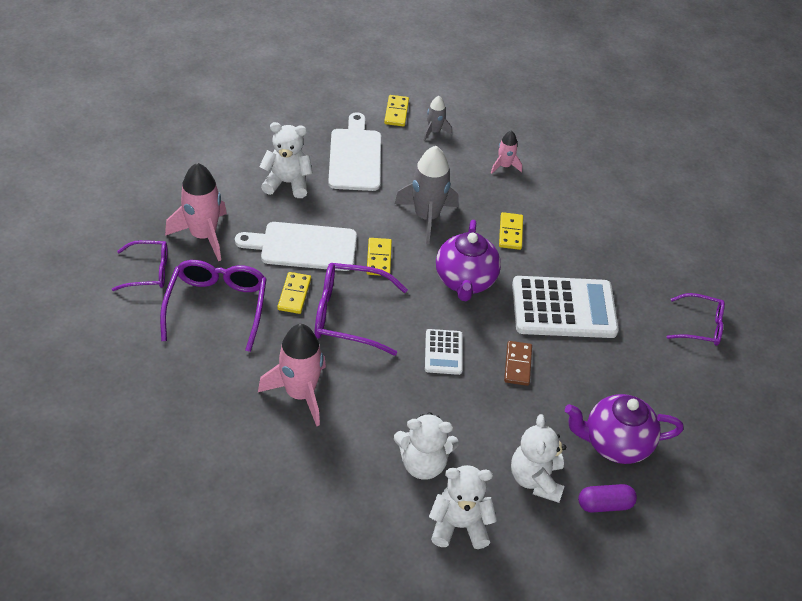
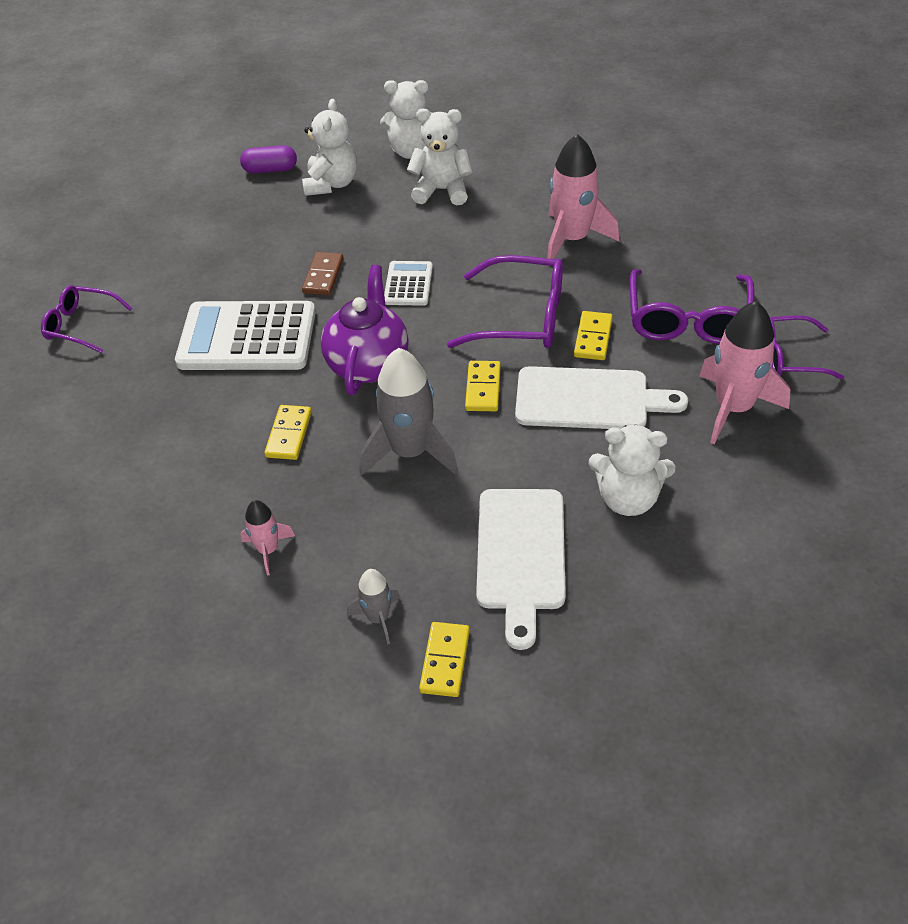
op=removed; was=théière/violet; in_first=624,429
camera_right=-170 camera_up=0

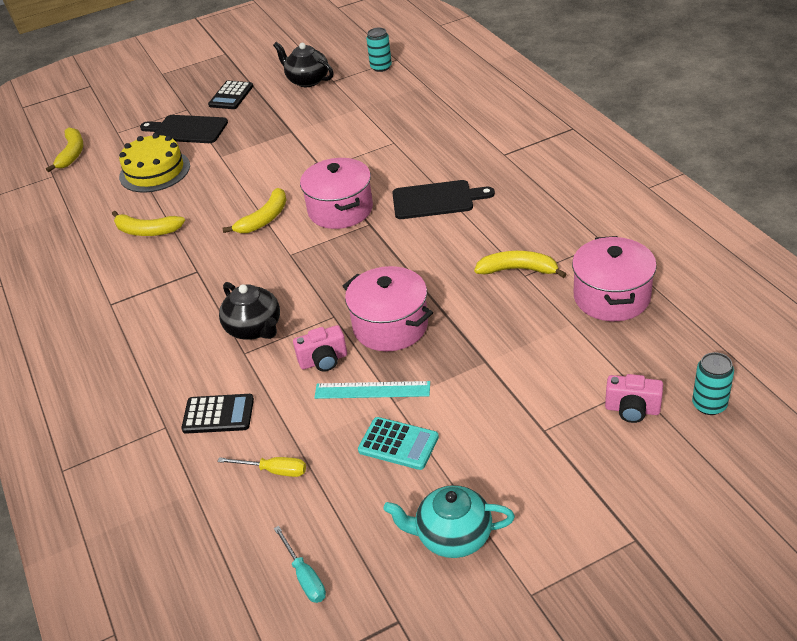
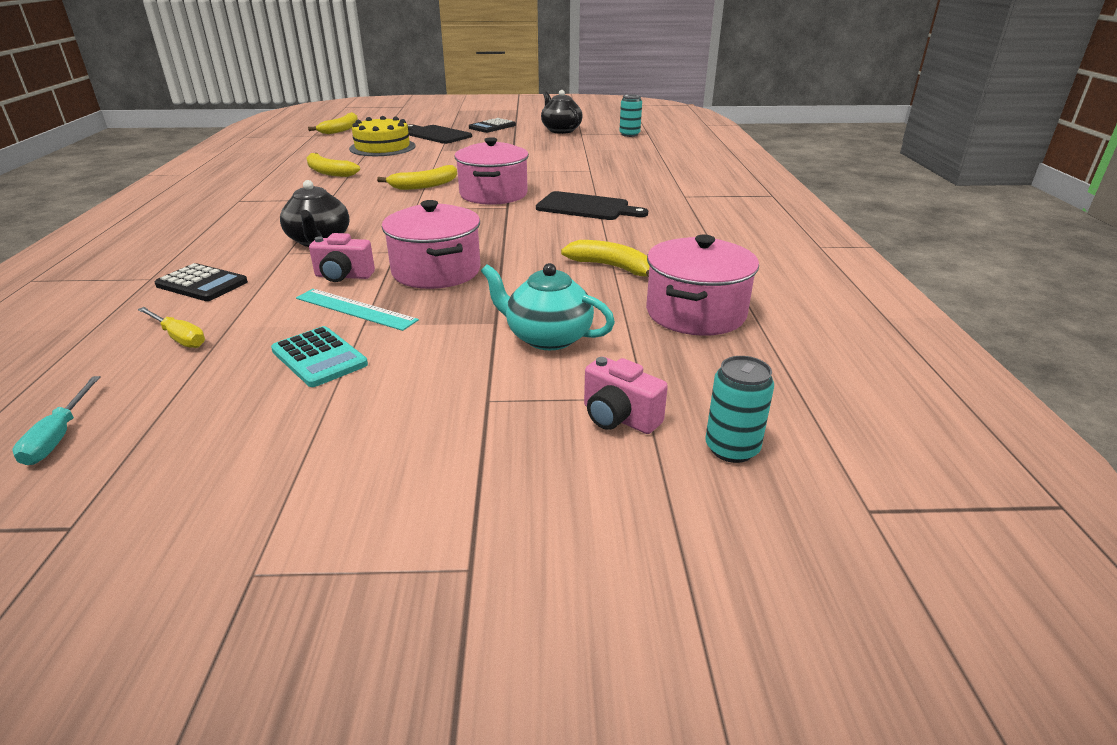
op=moved; was=théière/turquoise; in_first=449,521; in_second=548,306
camera_right=20 camera_up=-10

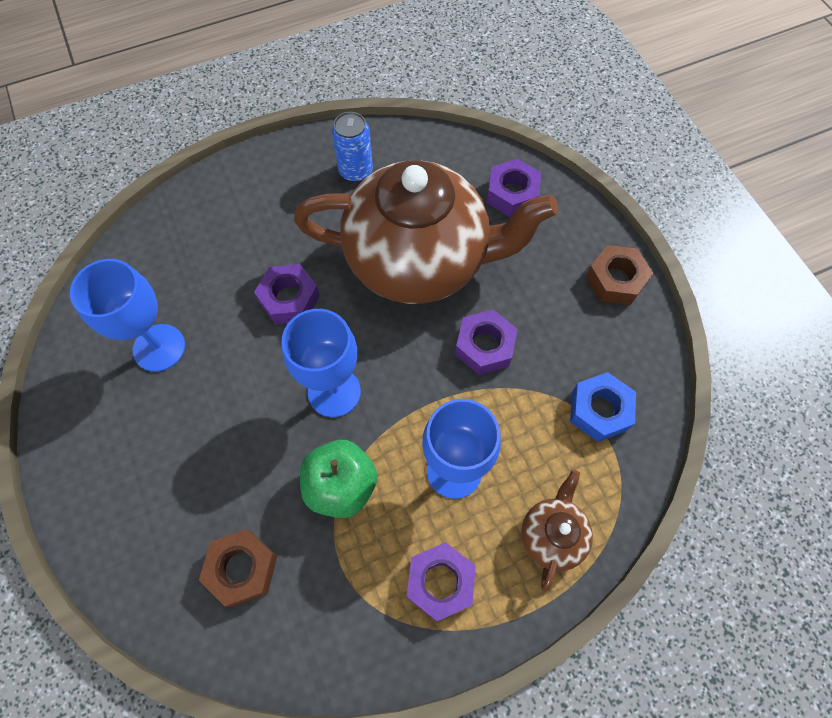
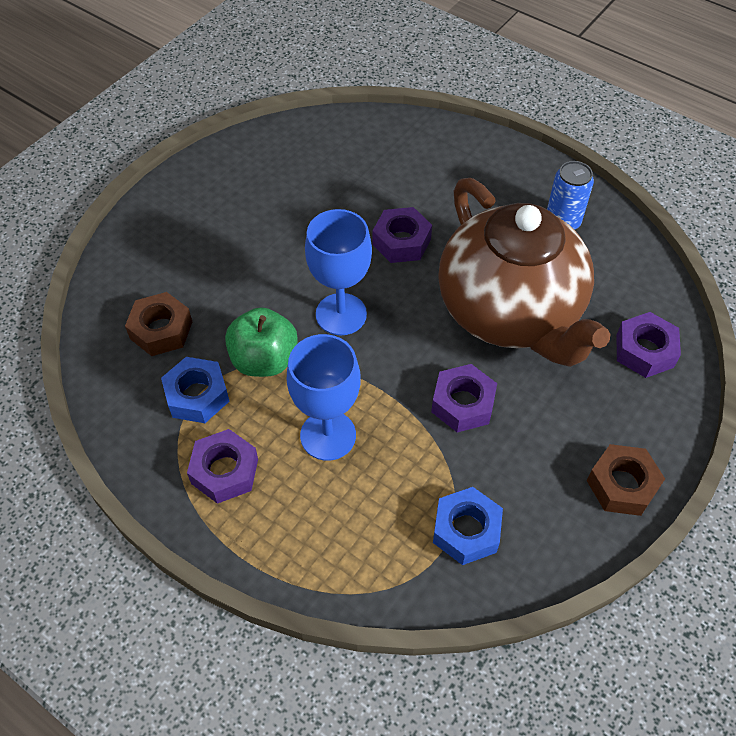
op=added; now=écrou/bleu; in_second=195,390
op=removed; was=verre à pied/bleu; in_first=127,315
op=removed; was=théière/marron; in_first=557,531
camera_right=60 camera_up=-10

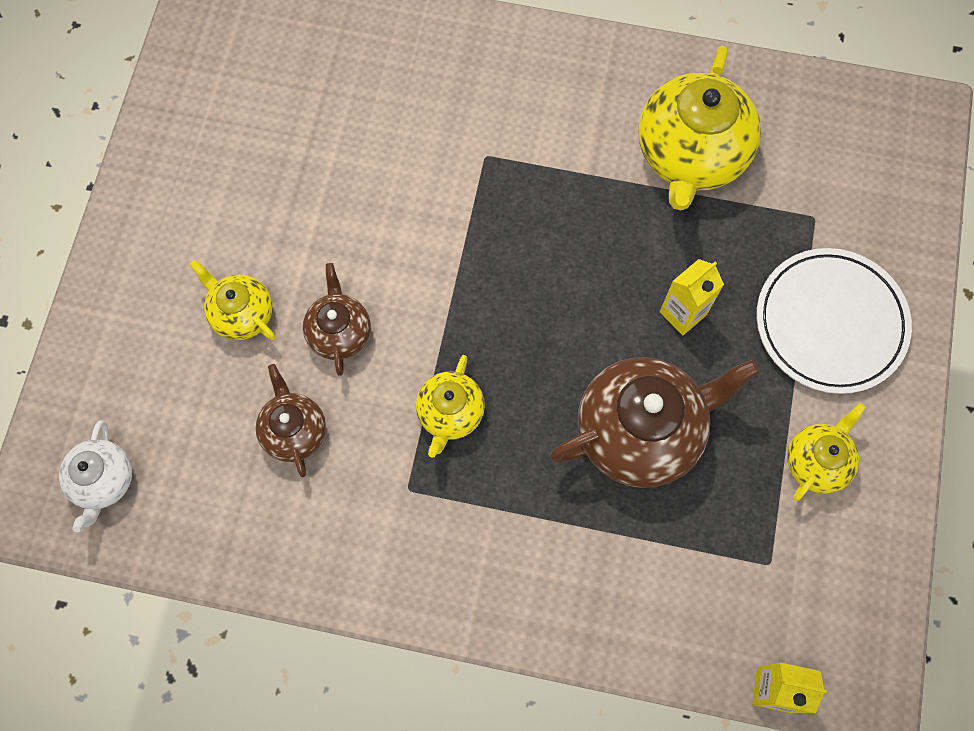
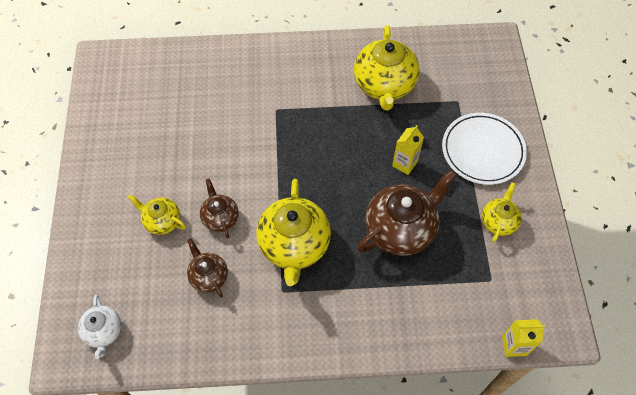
op=resized; was=théière/jaune; in_first=450,406; in_second=293,232; ratio=1.86
camera_right=-15 camera_up=-10

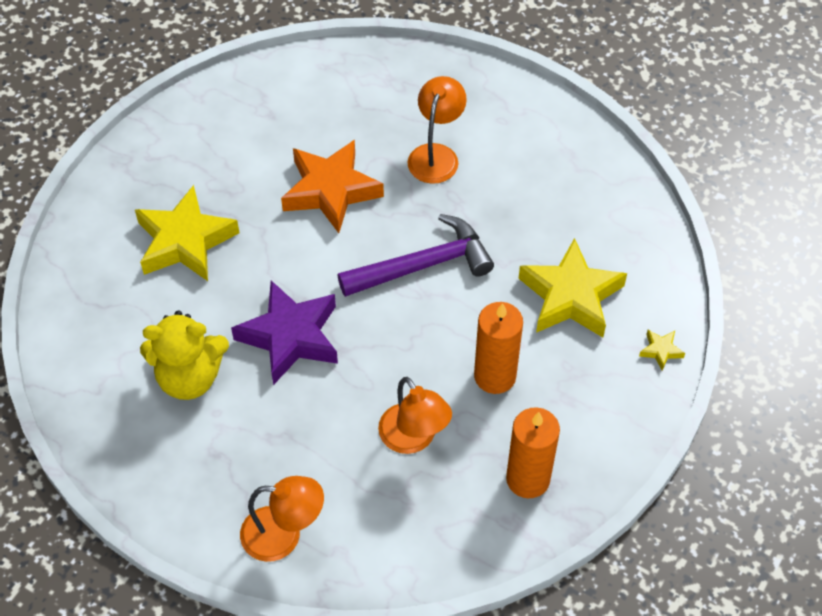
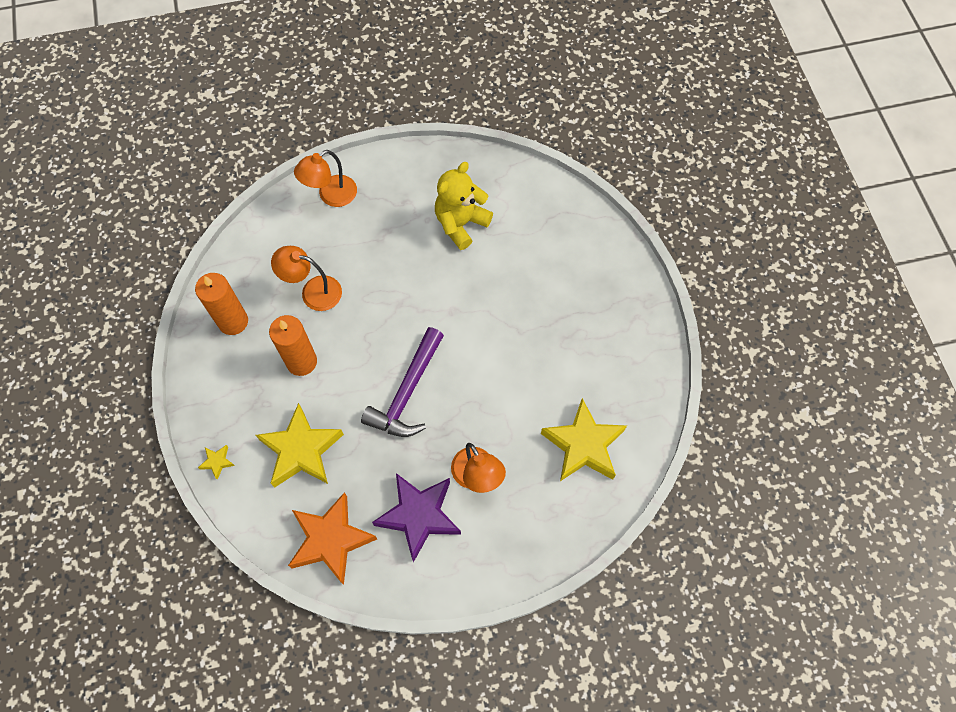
op=moved; was=étoile/orange; in_first=332,186; in_second=332,538
op=moved; was=étoile/violet; in_first=284,332; in_second=416,517
op=moved; was=étoile/jaune; in_first=187,233; in_second=584,439
camera_right=135 camera_up=10

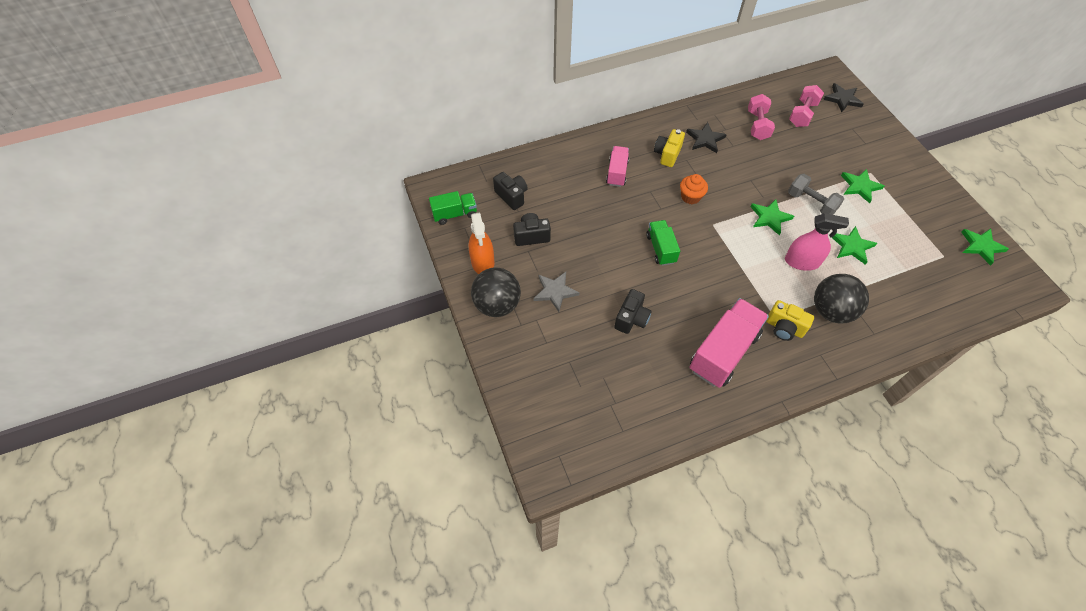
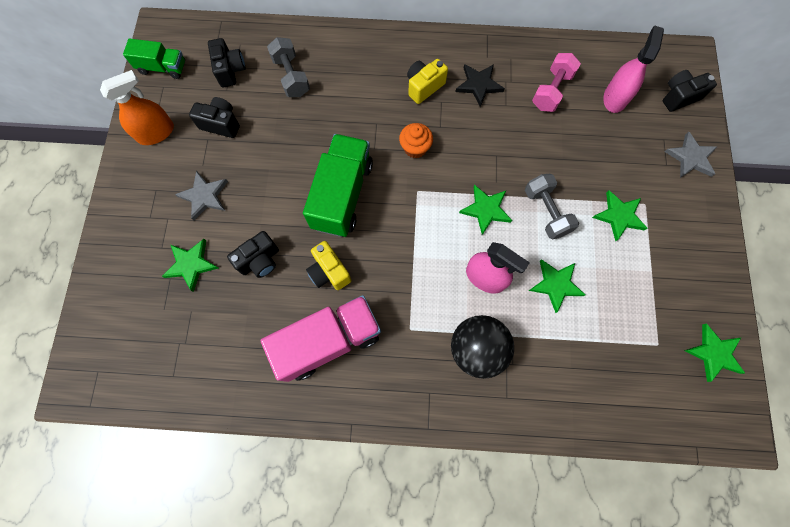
op=turned; was=vaporisateur/orange; in_first=481,243; in_second=137,107; clockwise=-135
op=added; now=étoile/vert; in_second=190,265
op=added; now=haltère/gris; in_second=288,67
op=resized; was=camion/vert; in_first=663,243; in_second=338,185; ratio=1.76
op=moved; was=appareil photo/jaune; in_first=790,320; in_second=328,265
op=replaced; was=haltère/rose; now=vaporisateur/rose; in_first=806,106; in_second=633,69
op=replaced; was=étoile/noir; now=appareil photo/noir; in_first=843,97; in_second=690,91
op=added; now=étoile/gris; in_second=691,155
op=removed; was=balle/noir; in_first=496,292
op=removed; was=camion/rose; in_first=617,166
camera_right=25 camera_up=15

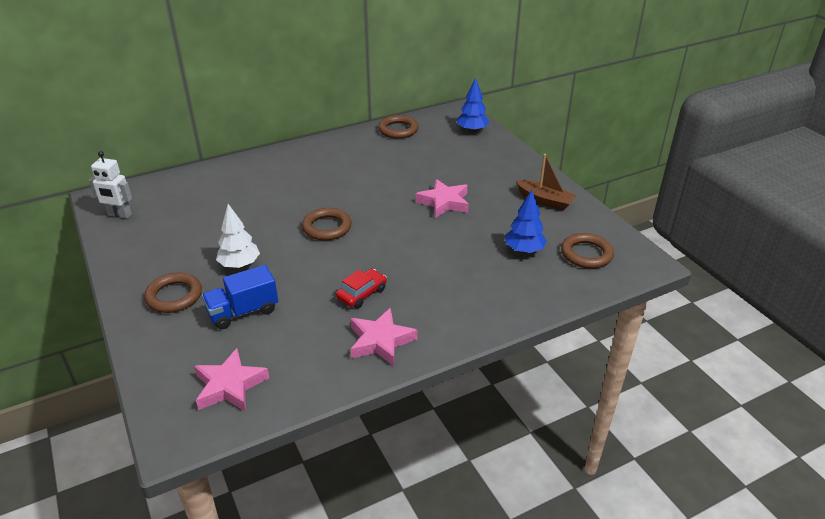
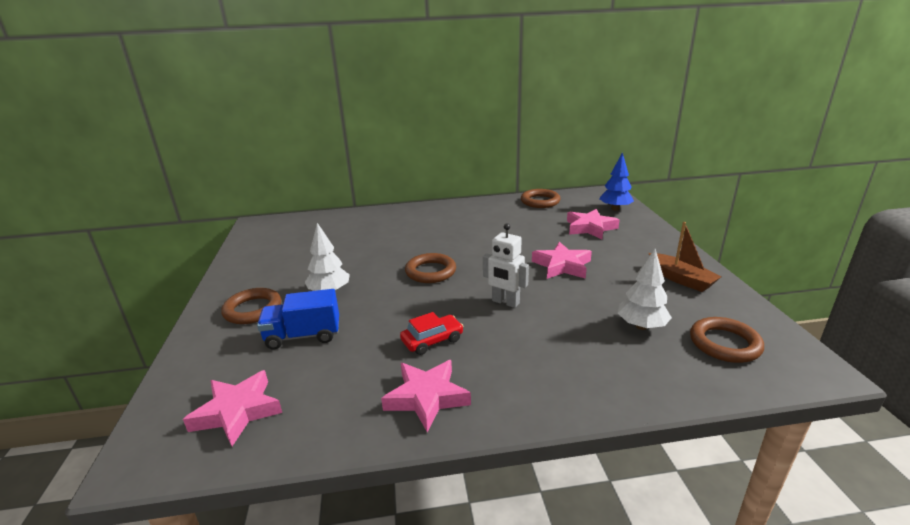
op=moved; was=robot/blanc; in_first=110,184; in_second=506,265
op=added; now=étoile/rose; in_second=593,224
op=recoloured; was=arbre/bleu; now=arbre/blanc; in_first=526,221; in_second=645,289
camera_right=20 camera_up=-10

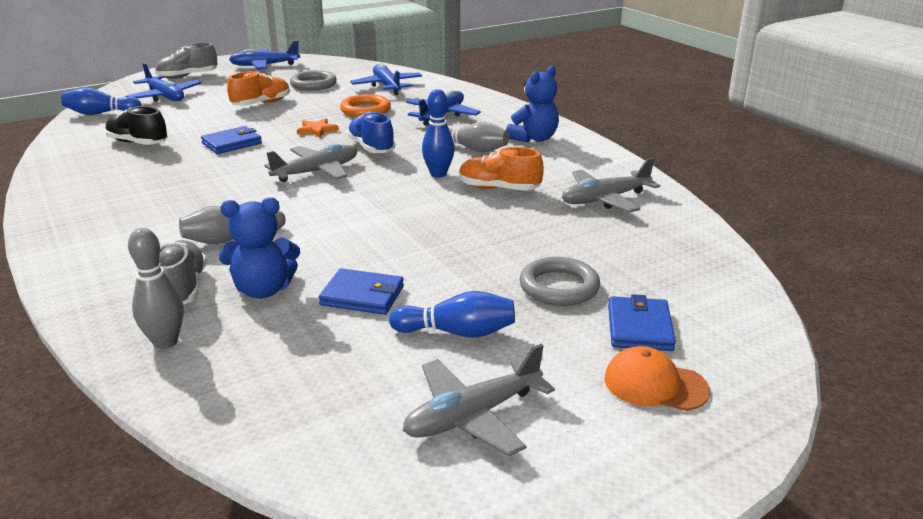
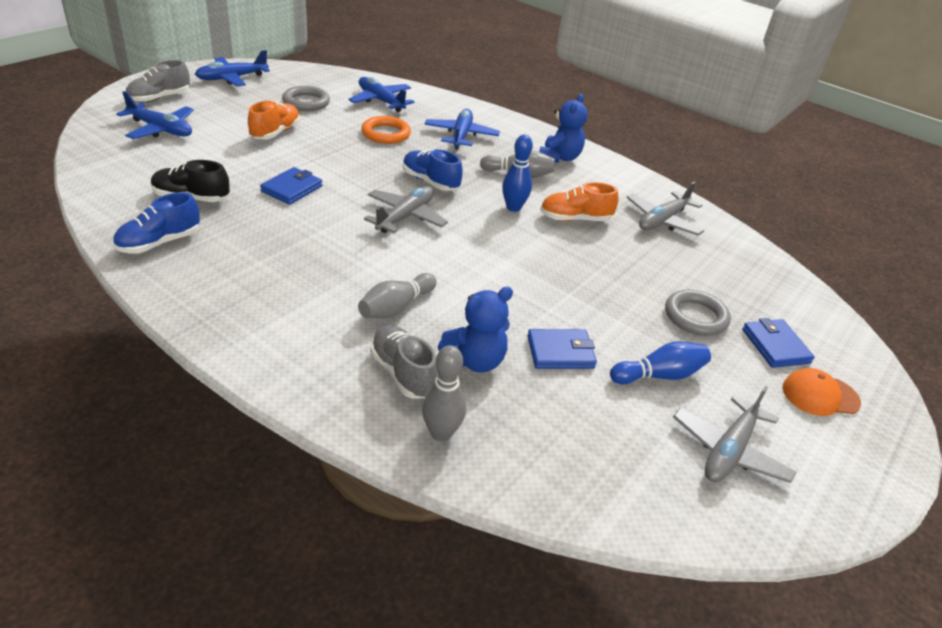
op=added; now=chaussure/bleu; in_second=156,222
op=removed; was=quille/bleu; in_first=101,101
op=removed; was=étoile/orange; in_first=318,128
camera_right=-25 camera_up=10

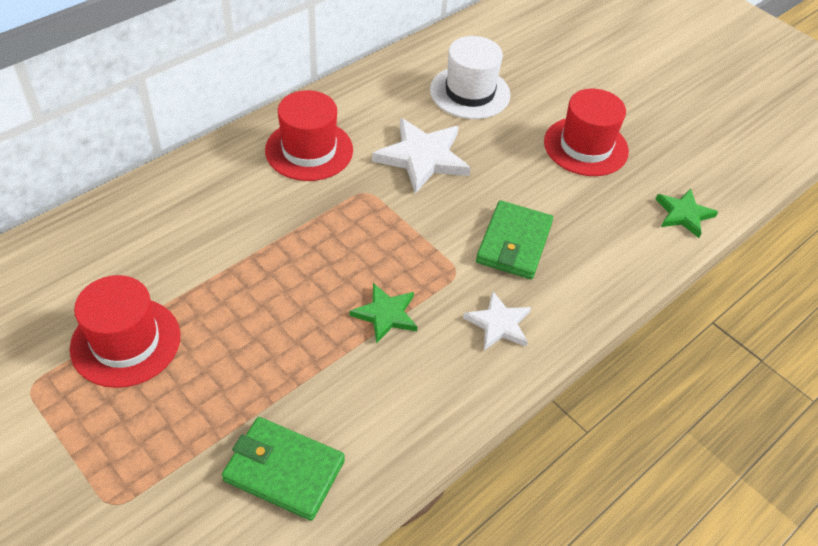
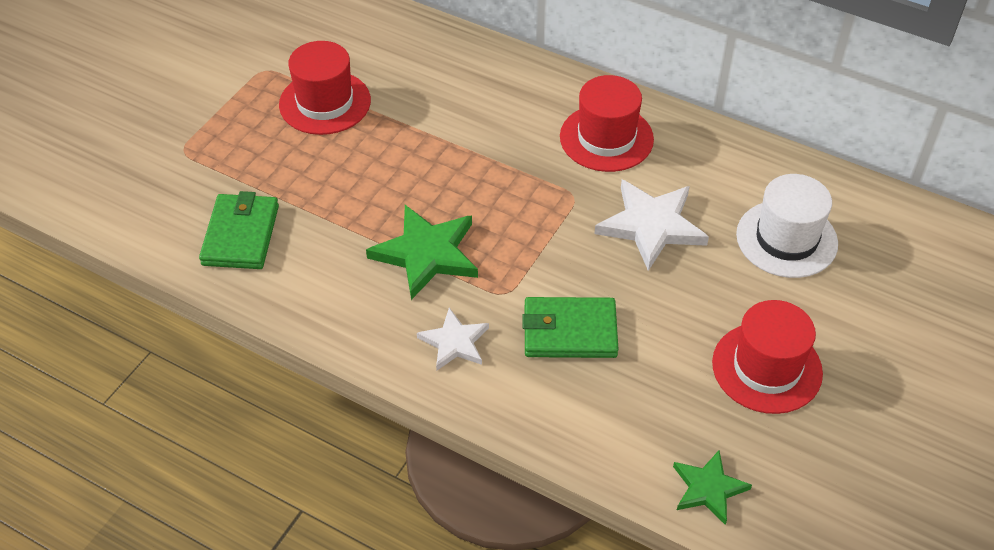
op=resized; was=étoile/vert; in_first=383,313; in_second=422,252; ratio=1.65
camera_right=75 camera_up=0

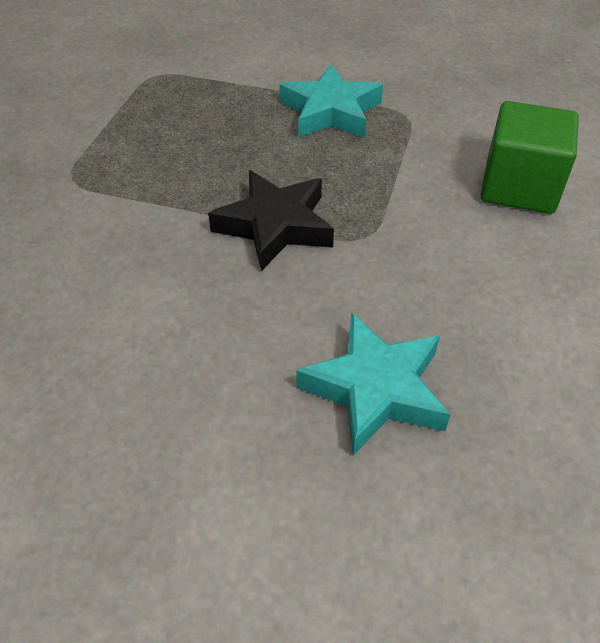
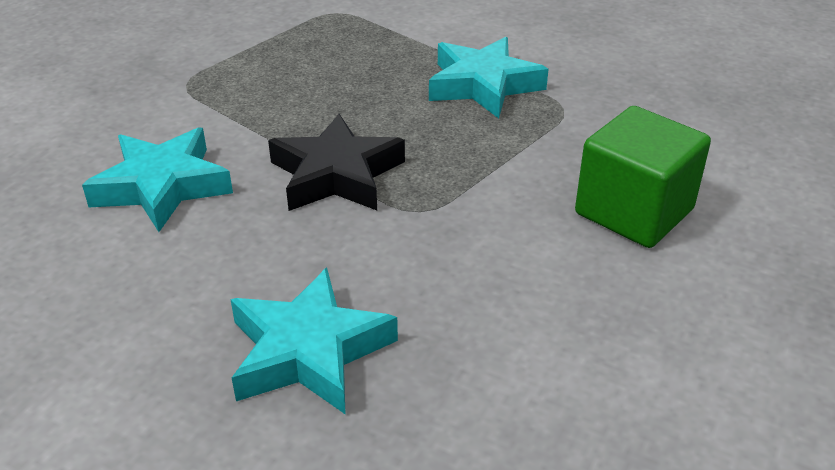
op=added; now=étoile/turquoise; in_second=157,179
camera_right=25 camera_up=-10

